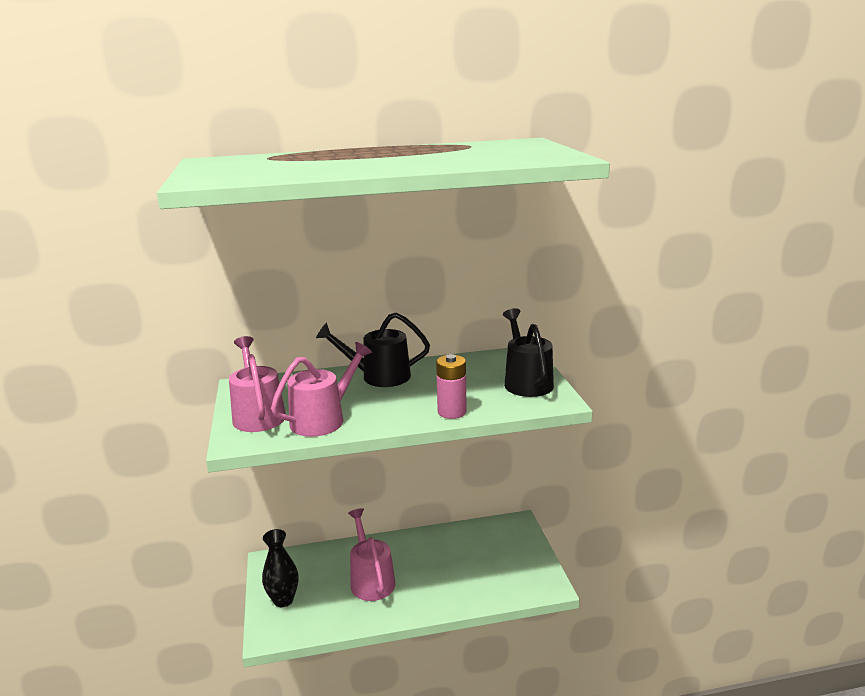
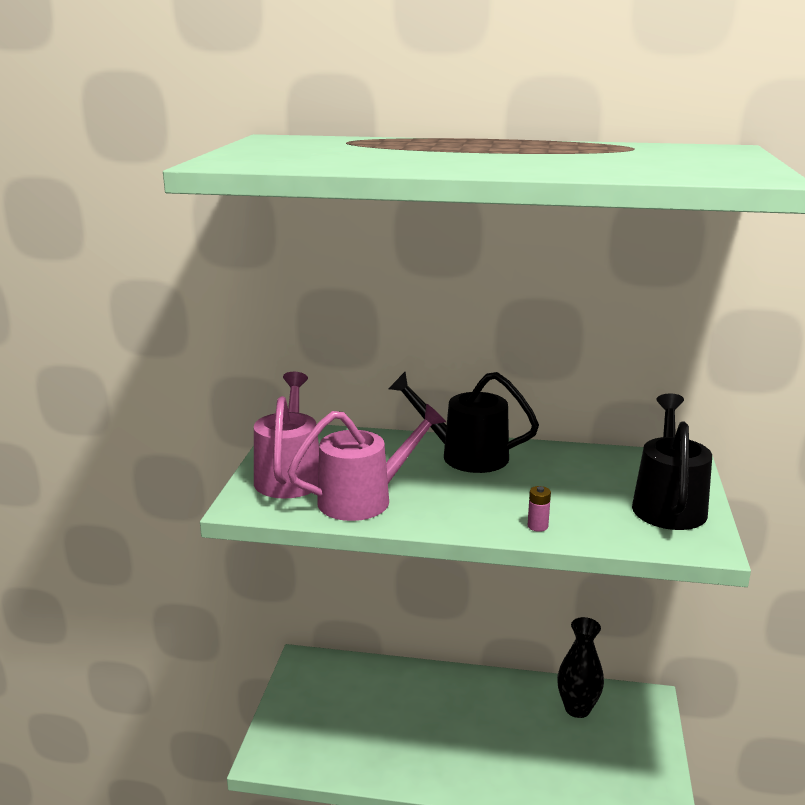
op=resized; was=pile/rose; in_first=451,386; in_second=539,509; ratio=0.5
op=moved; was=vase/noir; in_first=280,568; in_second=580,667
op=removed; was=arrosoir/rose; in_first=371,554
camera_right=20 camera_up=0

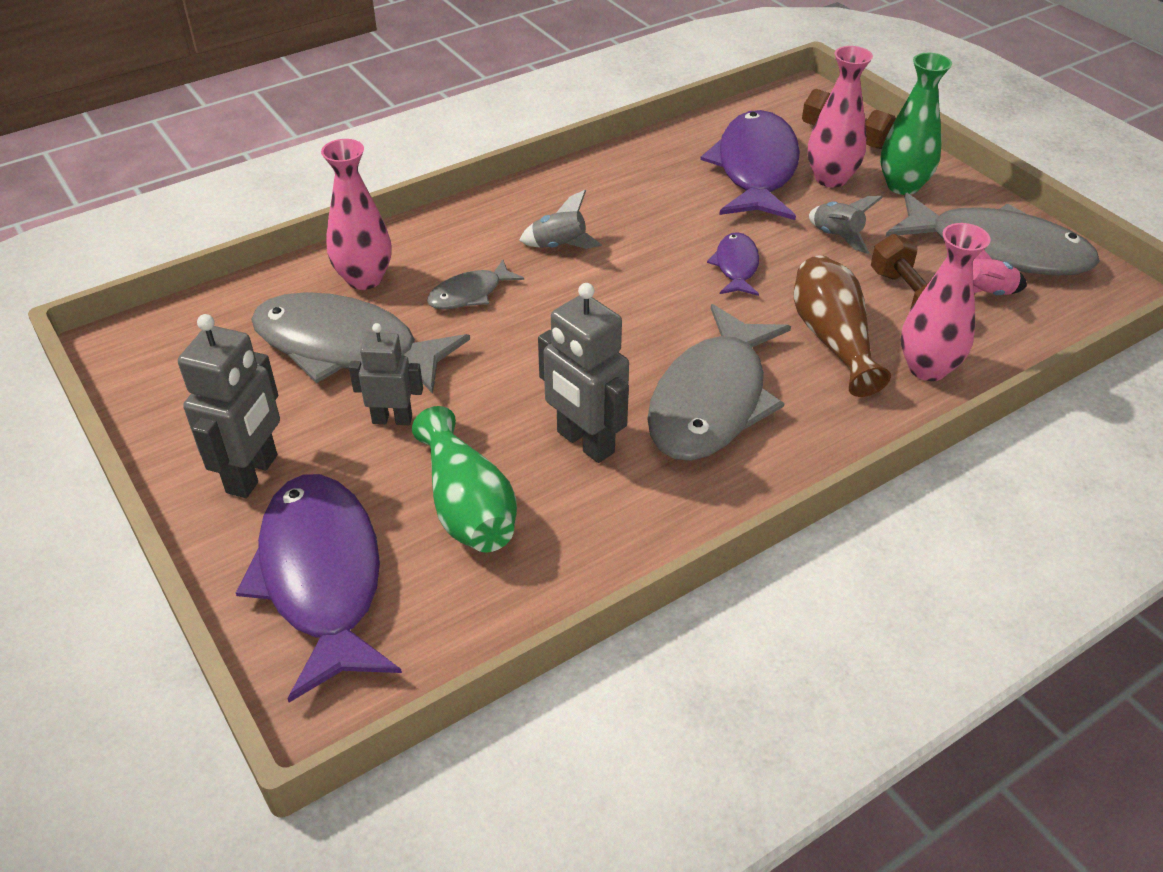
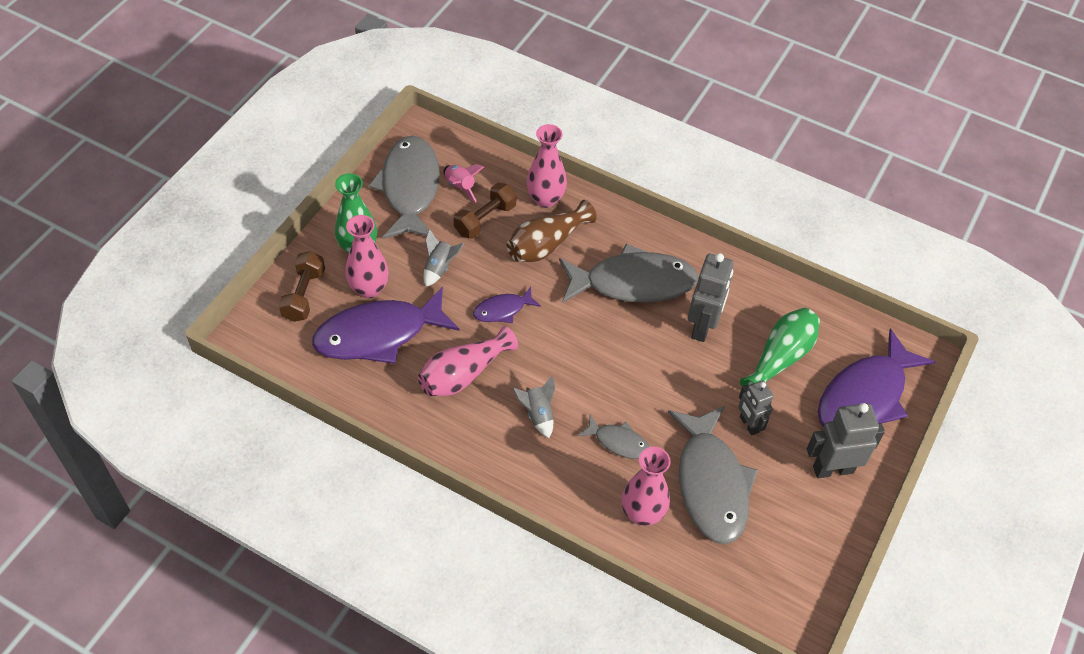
op=added; now=vase/rose; in_second=468,361
camera_right=-120 camera_up=10

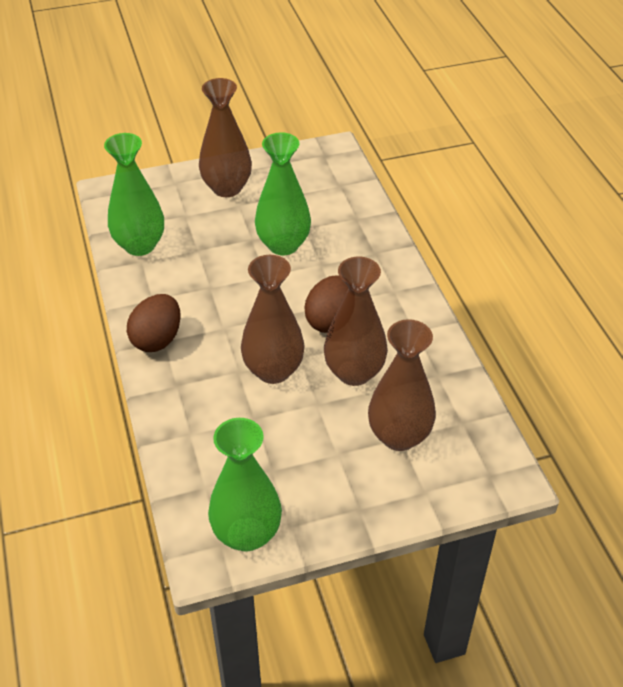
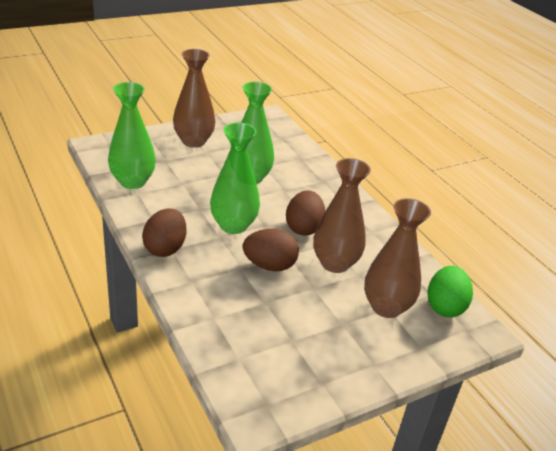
op=moved; was=vase/vert; in_first=245,484; in_second=235,178
op=replaced; was=vase/marron; now=œuf/marron; in_first=273,319; in_second=271,250
op=added; now=œuf/vert; in_second=450,291
camera_right=-15 camera_up=-10

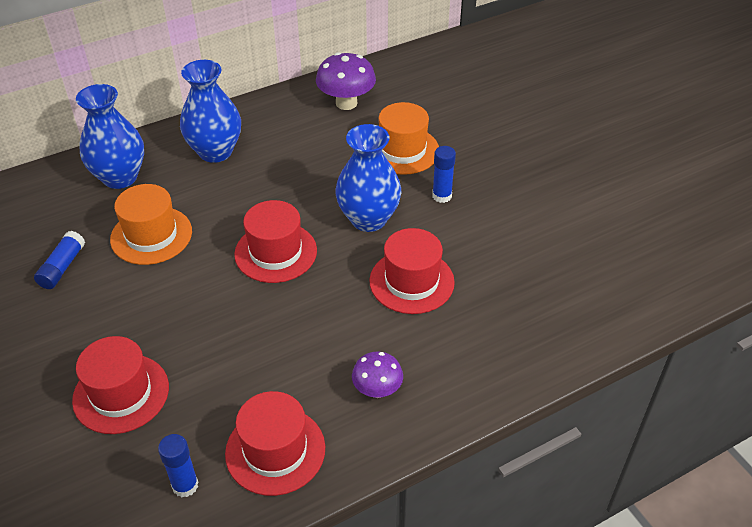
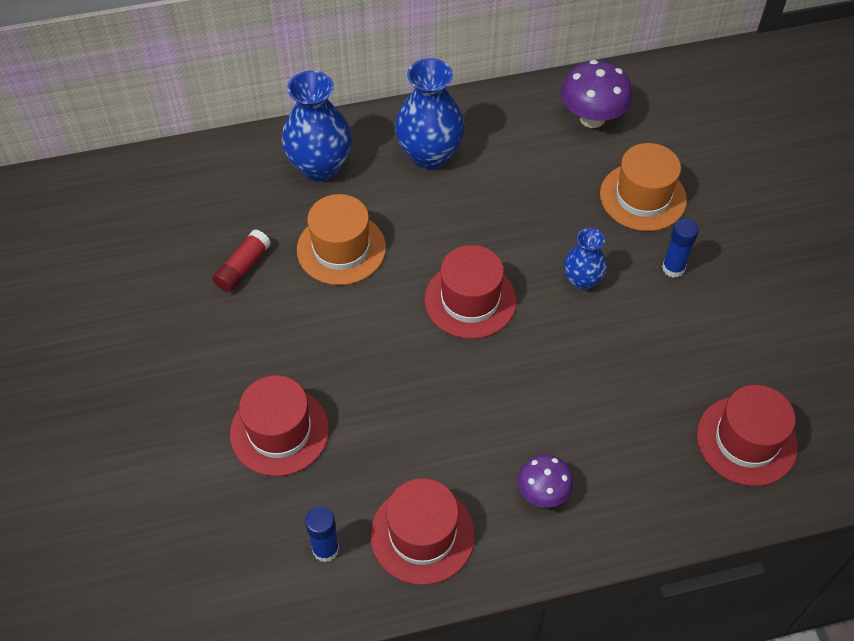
op=recoloured; was=bâton de colle/bleu; now=bâton de colle/rouge; in_first=59,260; in_second=241,260
op=resized; was=vase/bleu; in_first=369,178; in_second=585,259; ratio=0.58
op=moved; was=chapeau/rouge; in_first=412,271; in_second=747,435
camera_right=15 camera_up=10

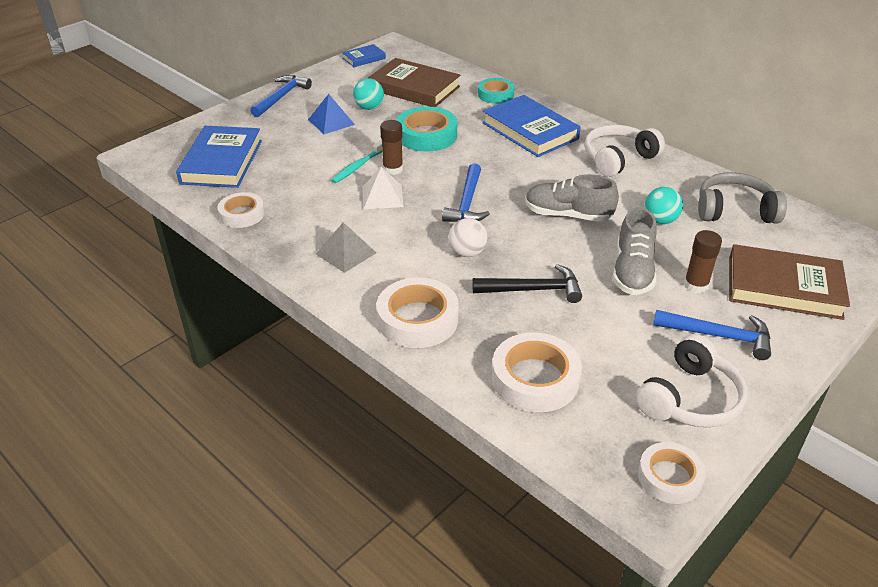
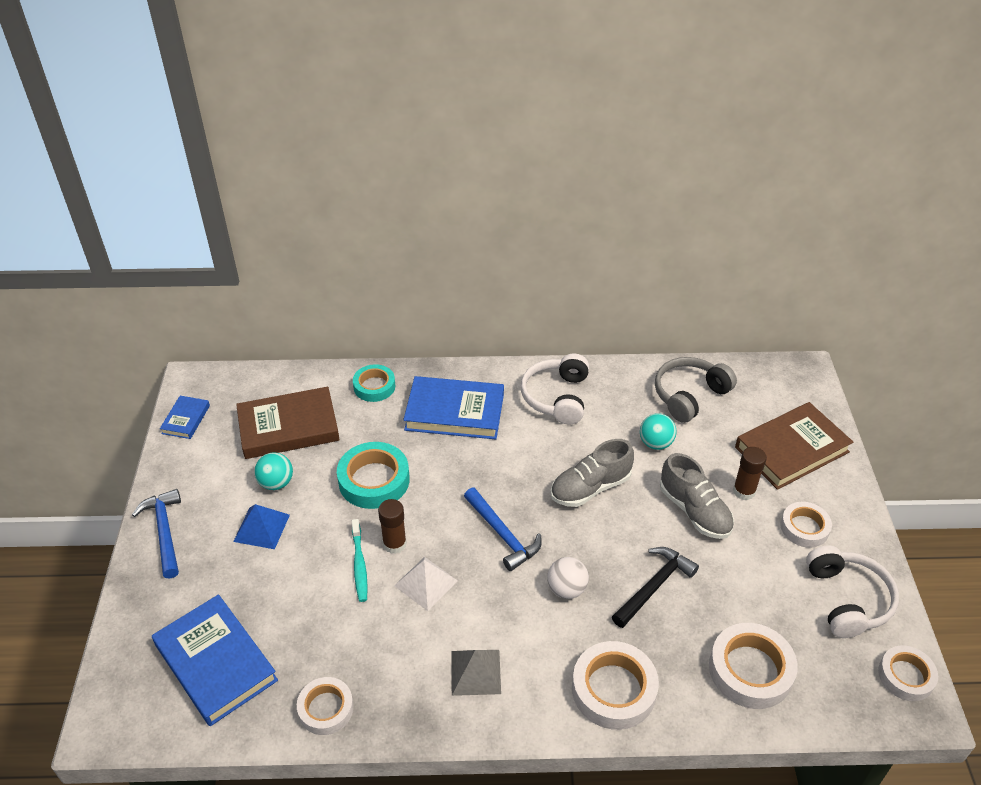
op=replaced; was=marteau/bleu; now=ruban adhésif/blanc; in_first=712,335; in_second=806,525
camera_right=-45 camera_up=5

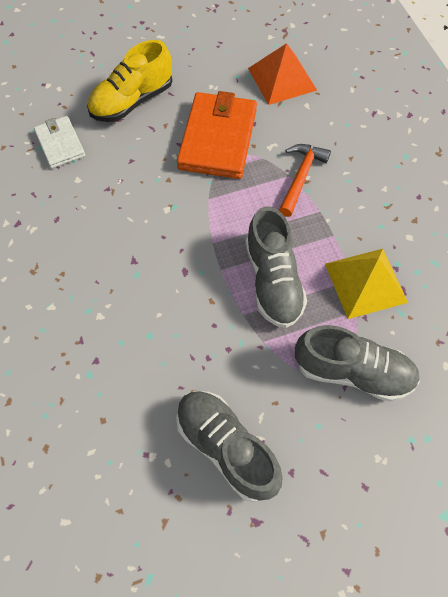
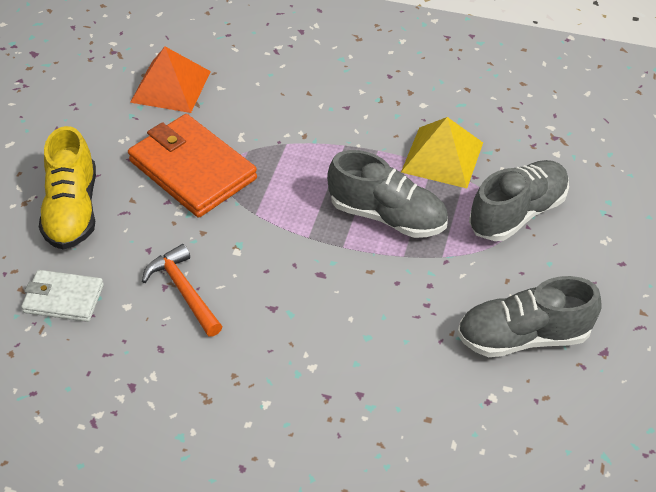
op=moved; was=marteau/orange; in_first=305,180; in_second=182,290
camera_right=-55 camera_up=-15

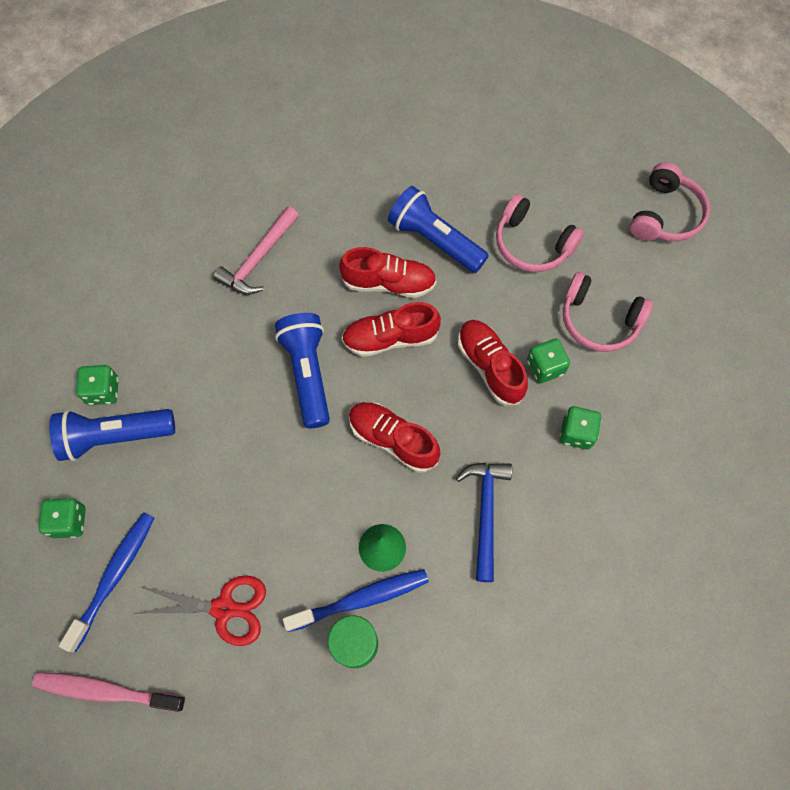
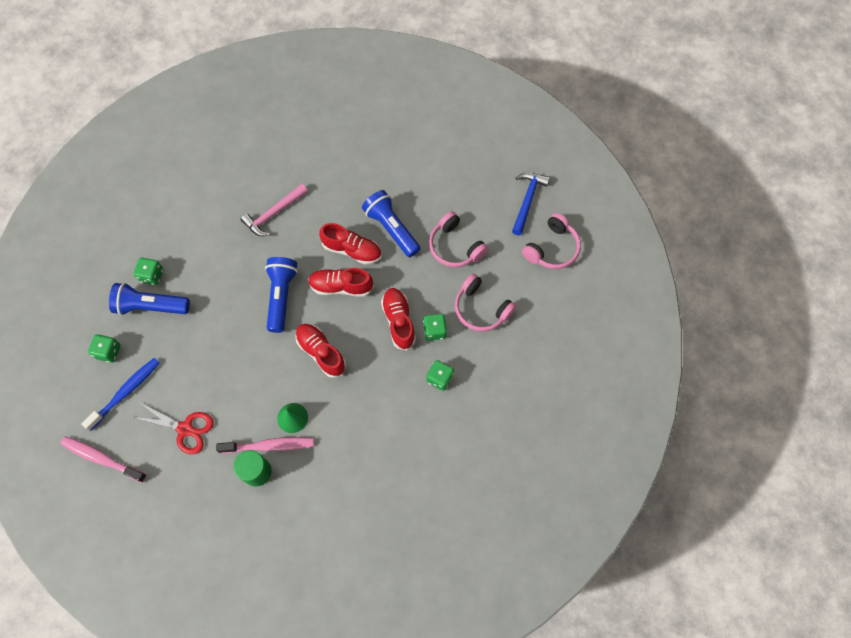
op=recoloured; was=brosse à dents/bleu; now=brosse à dents/rose; in_first=356,600; in_second=265,445
op=moved; was=marteau/bleu; in_first=484,522; in_second=531,204
camera_right=15 camera_up=0

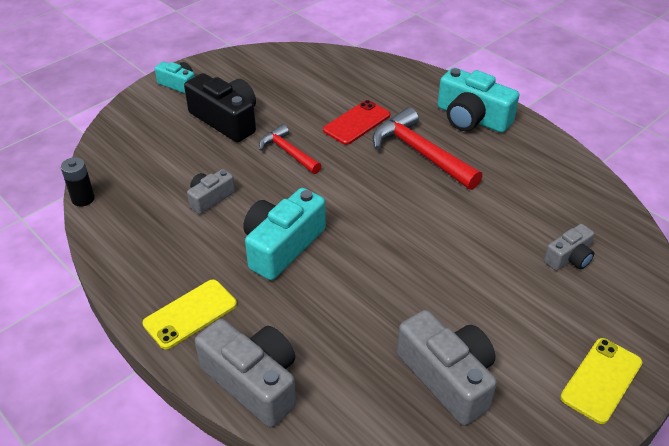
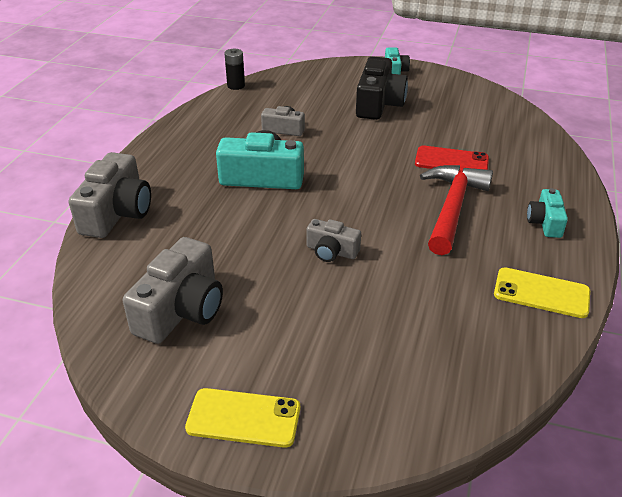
op=moved; was=appareil photo/gris; in_first=569,247; in_second=333,240
op=moved; was=téléphone/jaune; in_first=190,314; in_second=542,292
op=resized; was=appareil photo/turquoise; in_first=478,100; in_second=547,213; ratio=0.56
op=removed; was=marteau/rouge; in_first=290,149
camera_right=60 camera_up=-5

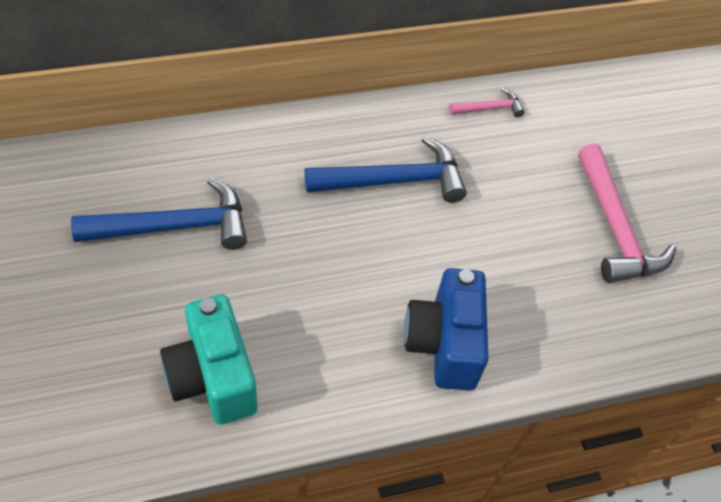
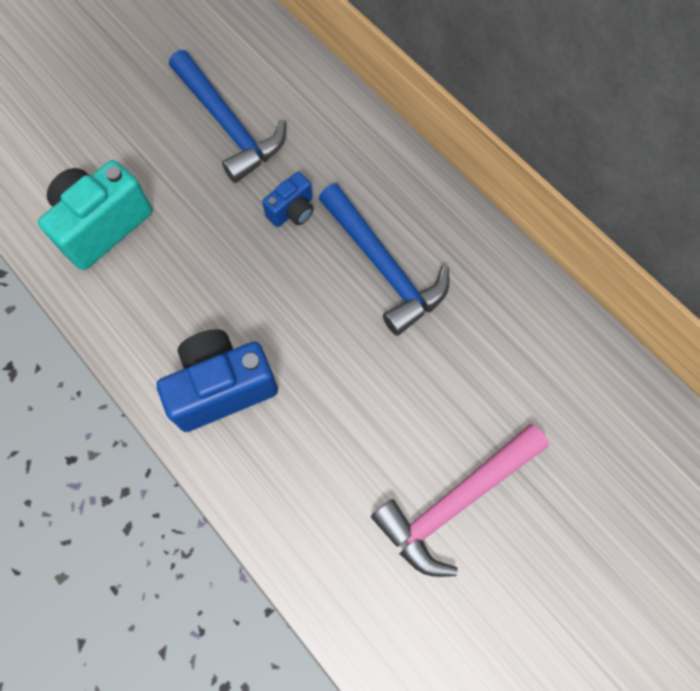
op=added; now=appareil photo/bleu; in_second=288,199
op=removed; was=marteau/rose; in_first=487,102
camera_right=70 camera_up=15

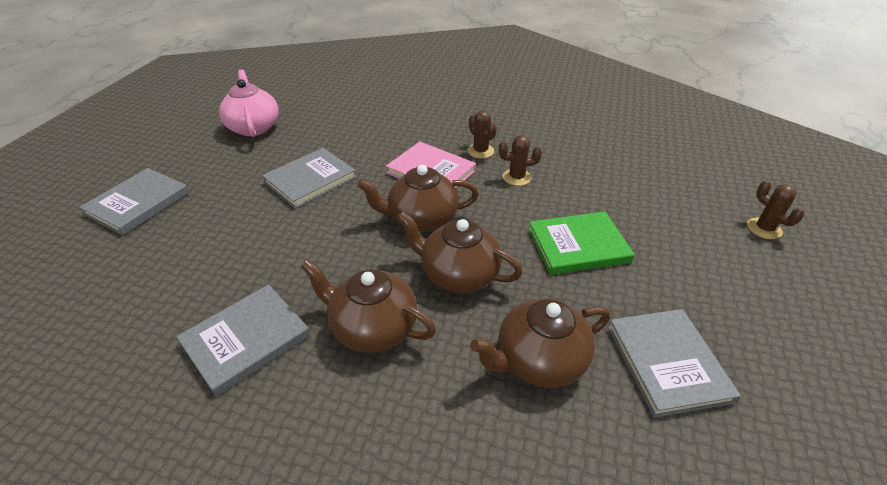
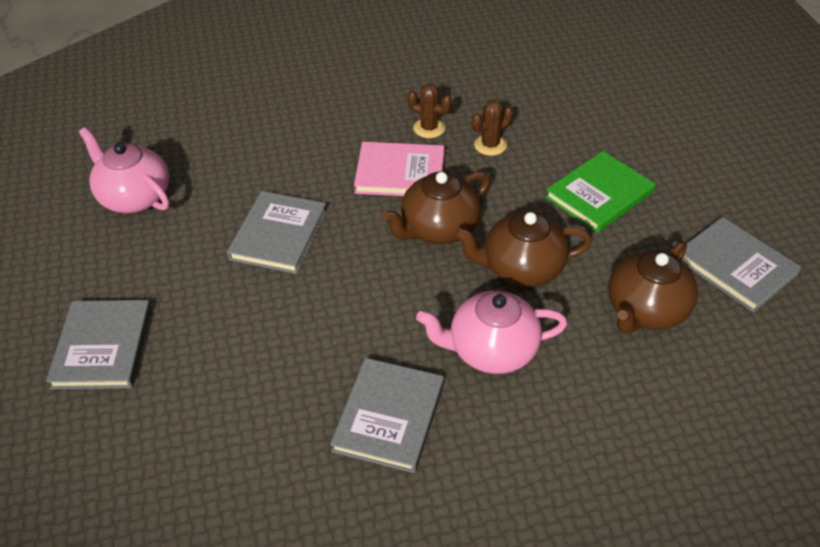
op=recoloured; was=théière/marron; now=théière/rose; in_first=368,306; in_second=491,332
op=removed; was=cactus/marron; in_first=775,209
camera_right=-30 camera_up=5

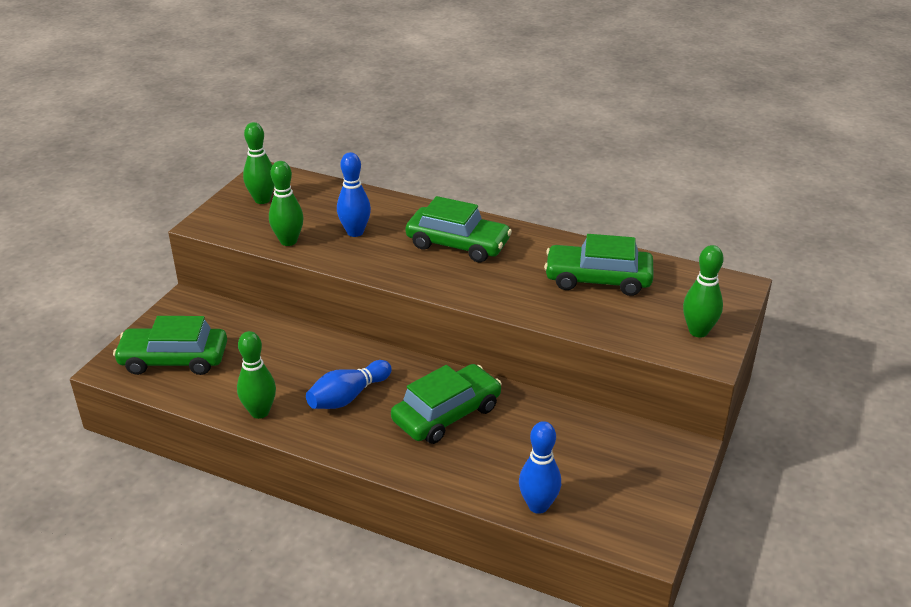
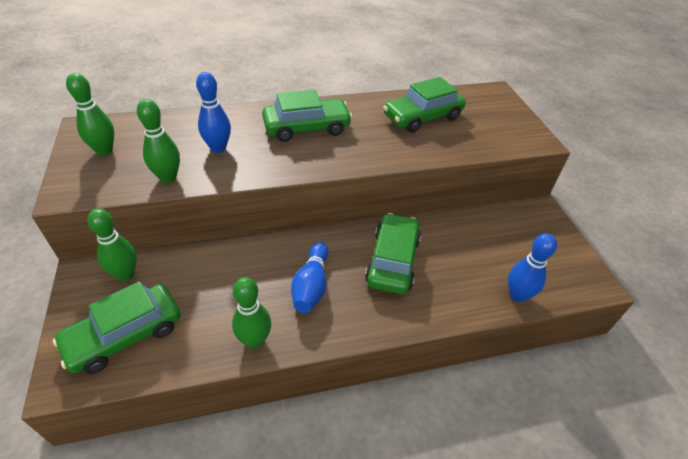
op=moved; was=quille/vert; in_first=703,291; in_second=112,245
camera_right=-40 camera_up=10

